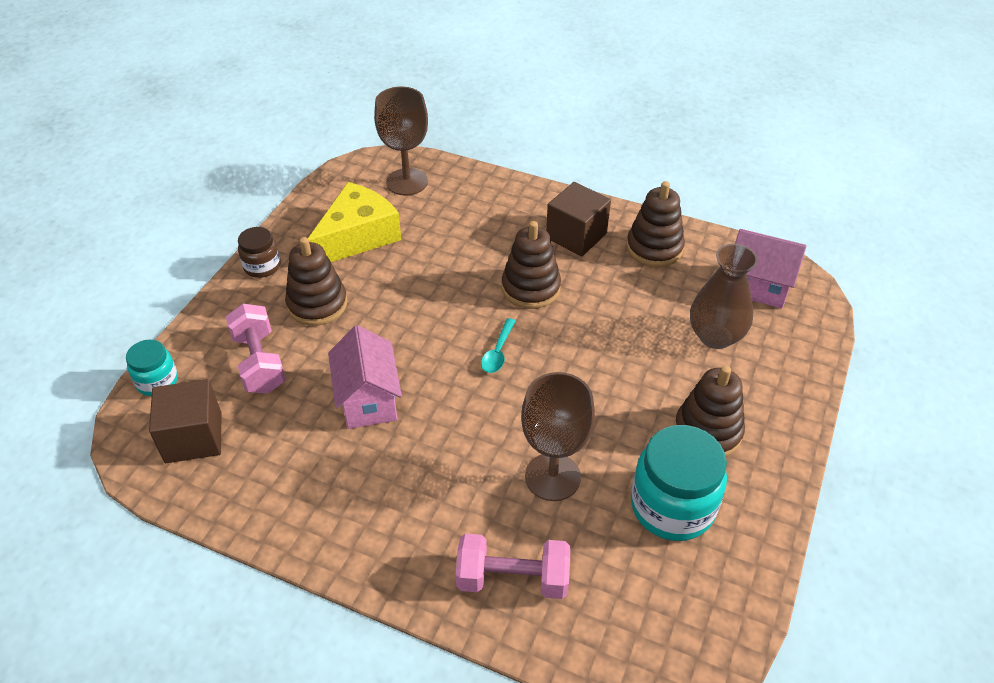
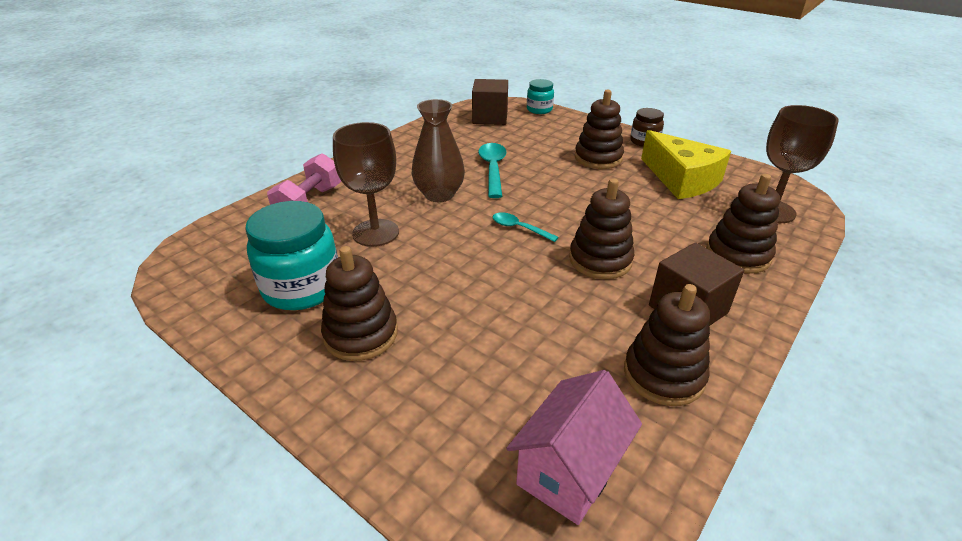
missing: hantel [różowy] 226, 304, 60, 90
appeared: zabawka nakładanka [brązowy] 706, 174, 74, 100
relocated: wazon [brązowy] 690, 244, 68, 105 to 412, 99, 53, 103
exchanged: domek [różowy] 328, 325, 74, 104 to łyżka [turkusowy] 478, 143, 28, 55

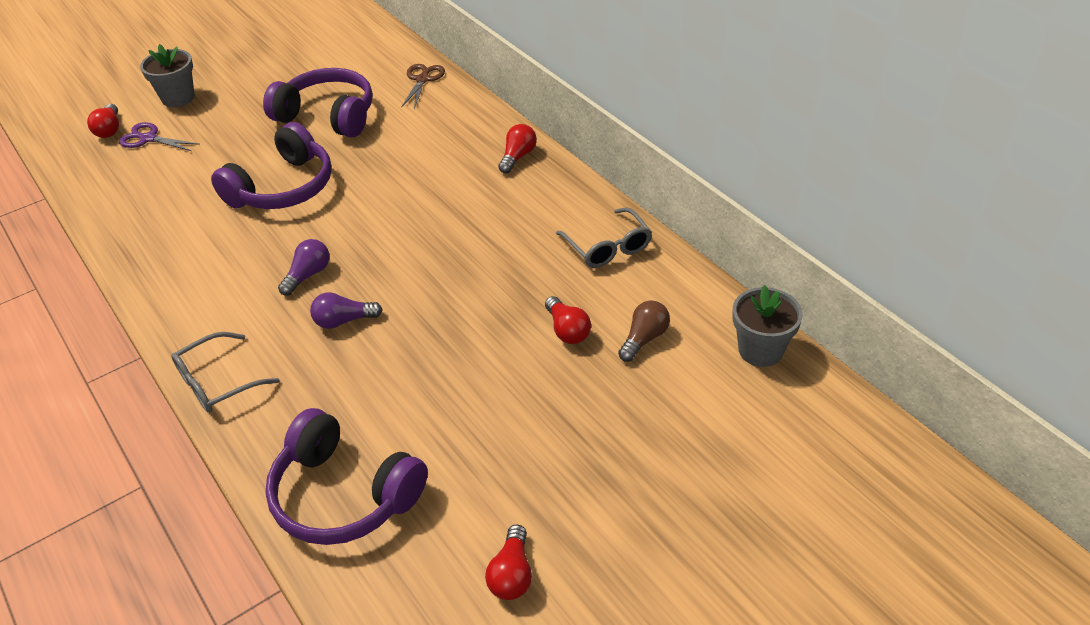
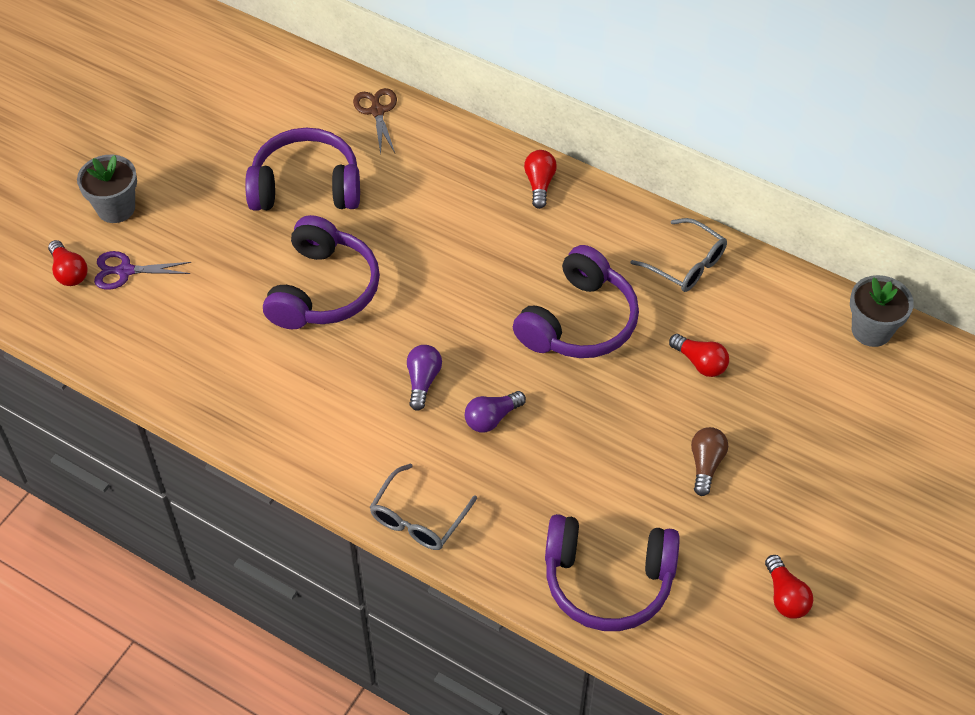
appeared: słuchawki [fioletowy] 513, 245, 126, 113
relocated: żarówka [brązowy] 618, 300, 52, 62 to 691, 427, 37, 69

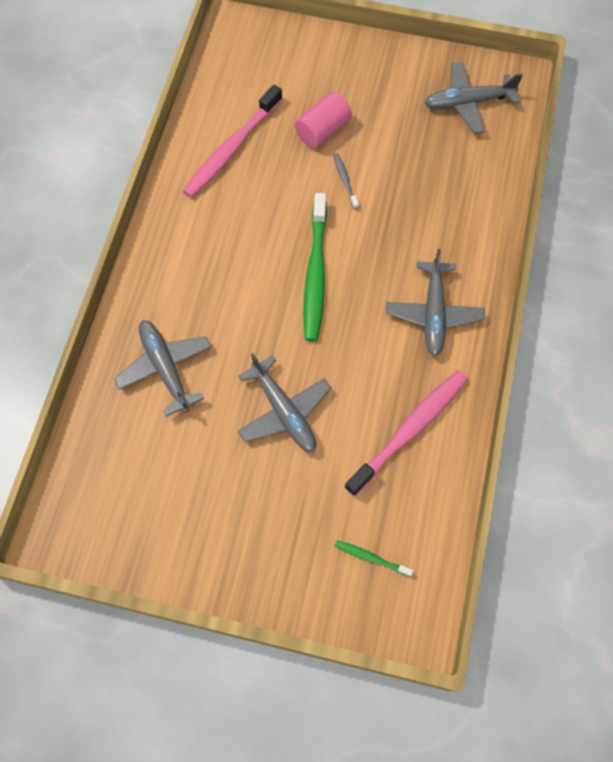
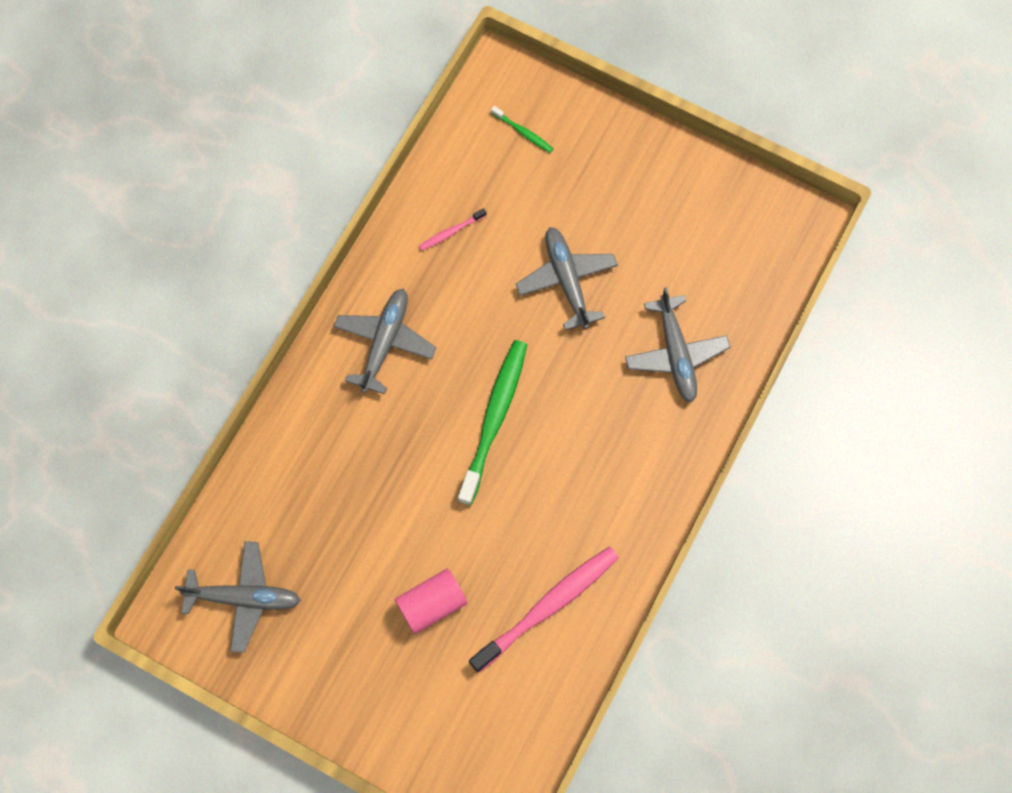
missing: szczoteczka do zębów [szary] 333, 153, 26, 56
size: szczoteczka do zębów [różowy] 345, 370, 123, 126 = 419, 208, 68, 43 x0.45

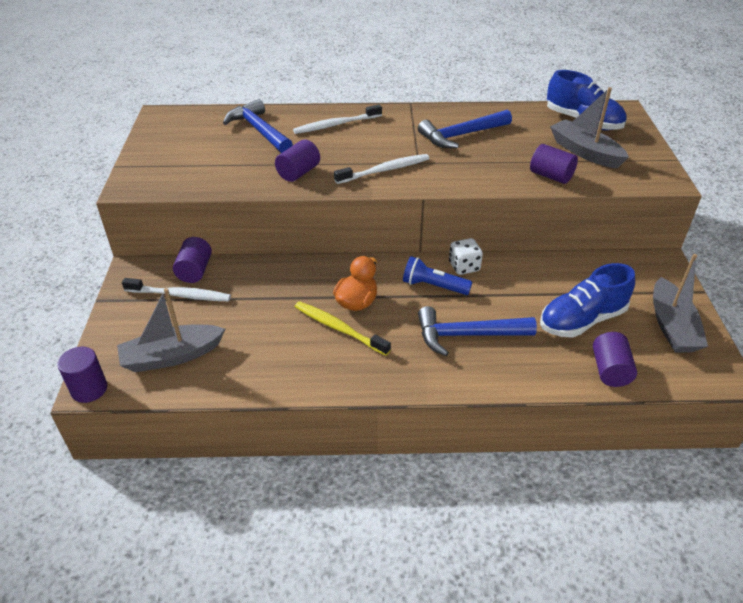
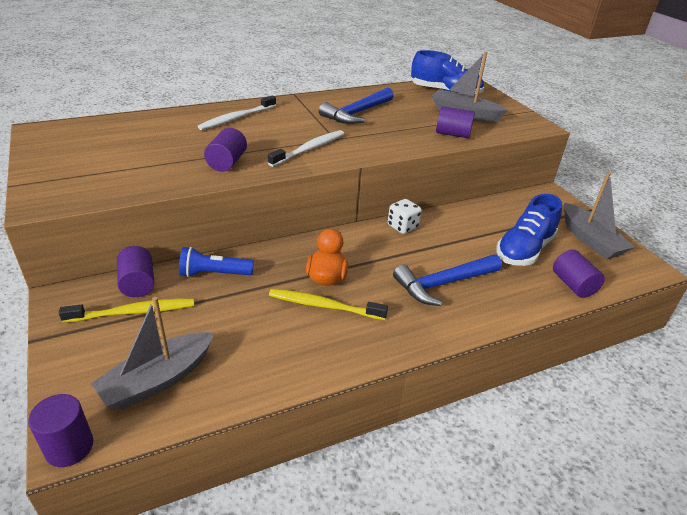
missing: młotek [niebieski] 223, 99, 70, 54
relocated: latarka [niebieski] 403, 256, 69, 39 to 179, 247, 75, 30
colour: szczoteczka do zębów [biały] 122, 278, 109, 23 to szczoteczka do zębów [żółty] 59, 298, 135, 25

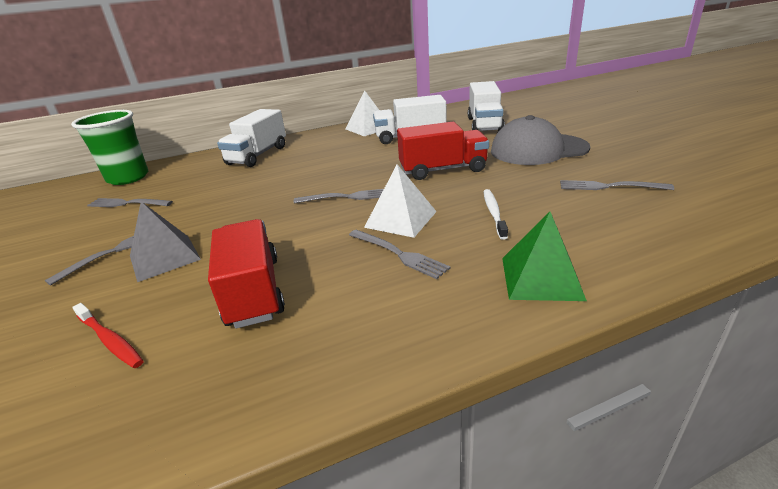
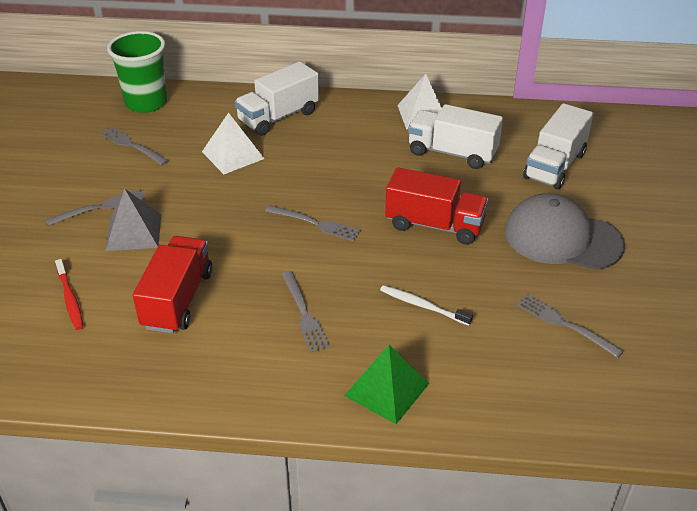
relocated: piramida [biały] 364, 164, 73, 74 to 202, 113, 63, 61
spun: szczoteczka do zębów [biały] 483, 189, 25, 51 = 380, 285, 93, 41 90 degrees counterclockwise

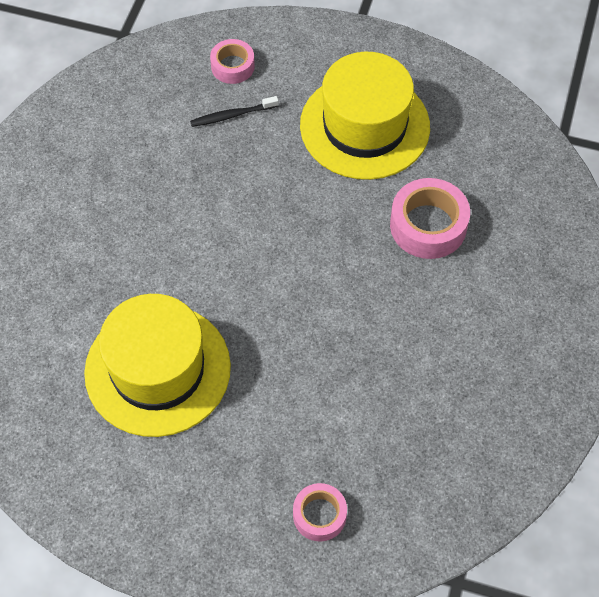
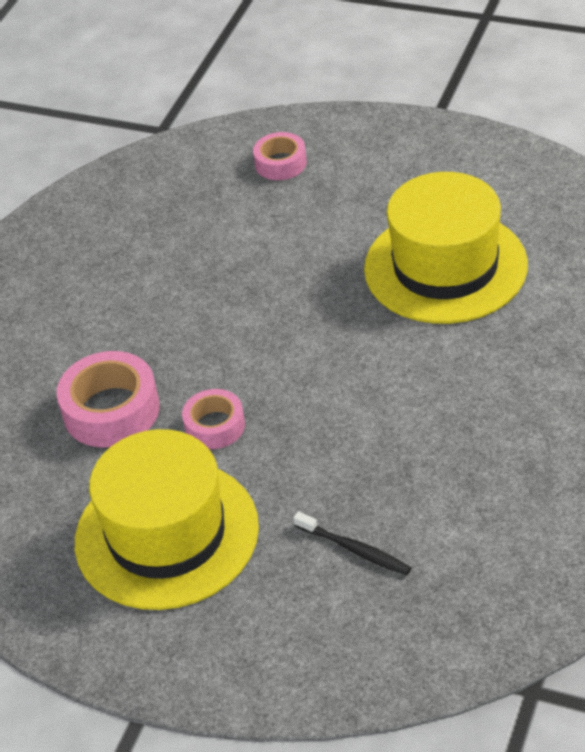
relocated: taśma klejąca [różowy] 210, 39, 45, 45 to 182, 389, 63, 60
spun: szczoteczka do zębów [czarny] 190, 96, 89, 31 = 293, 511, 118, 65 45 degrees clockwise

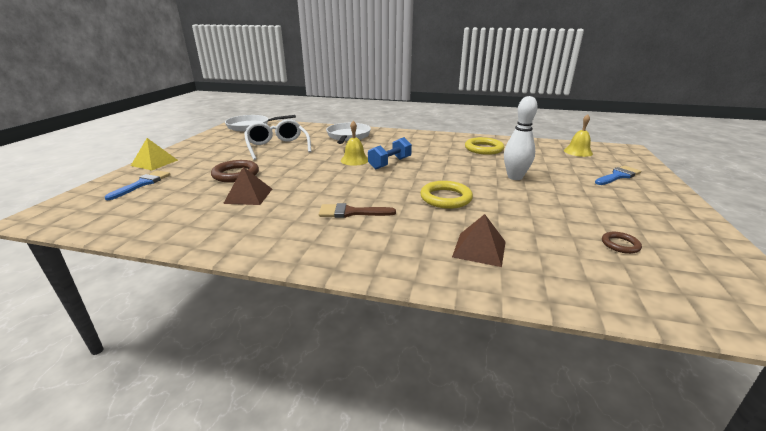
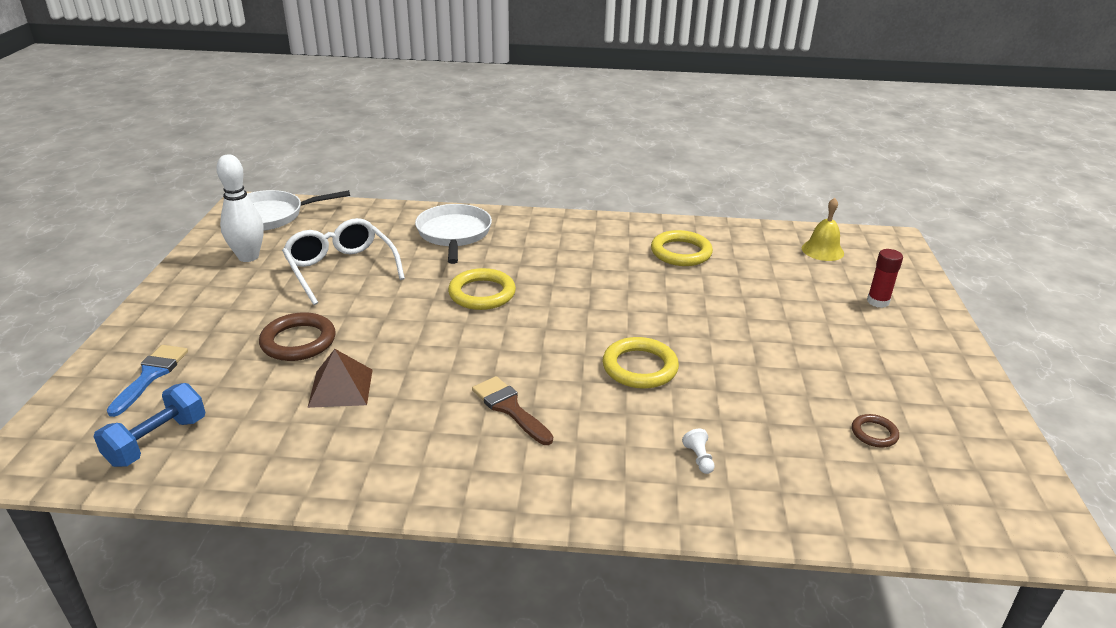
missing: piramida [żółty] 131, 138, 47, 32
relocated: hantel [niebieski] 368, 137, 44, 32 to 93, 383, 112, 84; kręgiel [biały] 504, 96, 34, 84 to 216, 155, 48, 107
exchanged: dzwonek [żółty] 341, 121, 27, 45 to pierścień [żółty] 448, 268, 68, 42; piramida [brązowy] 452, 214, 54, 53 to pionek [biały] 682, 429, 33, 45; pędzel [niebieski] 595, 166, 46, 19 to klej w sztyfcie [czerwony] 867, 249, 36, 59
spun: pędzel [brązowy] 319, 203, 77, 15 = 472, 376, 81, 69 60 degrees clockwise

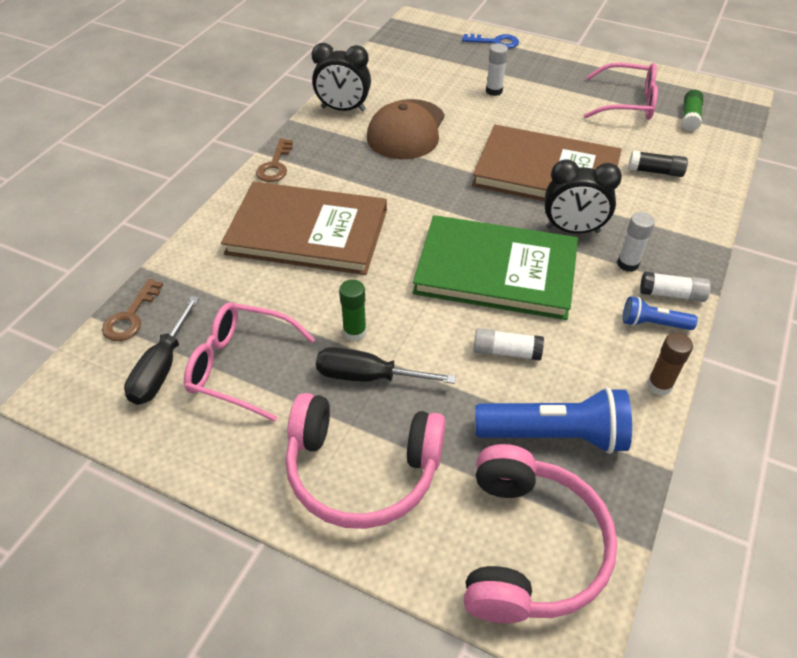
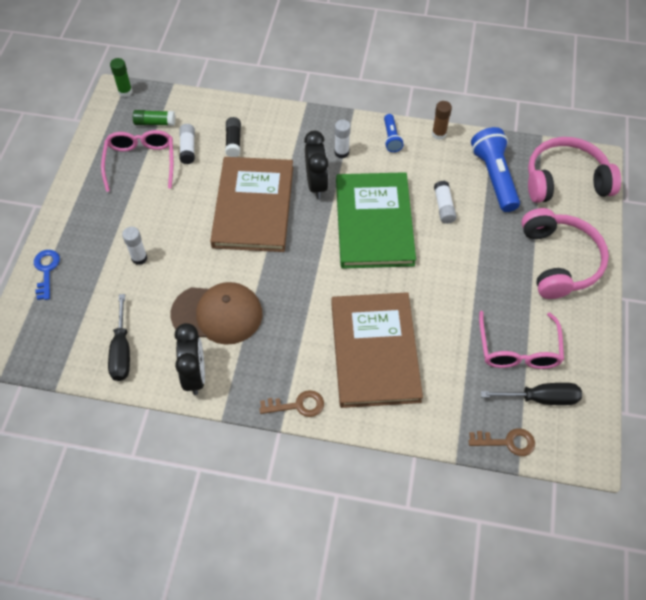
relocated: śrubokręt [czarny] 316, 347, 140, 37 to 108, 294, 22, 87; klej w sztyfcie [zielony] 339, 279, 28, 62 to 110, 58, 22, 39; klej w sztyfcie [biały] 640, 272, 71, 30 to 179, 124, 16, 40

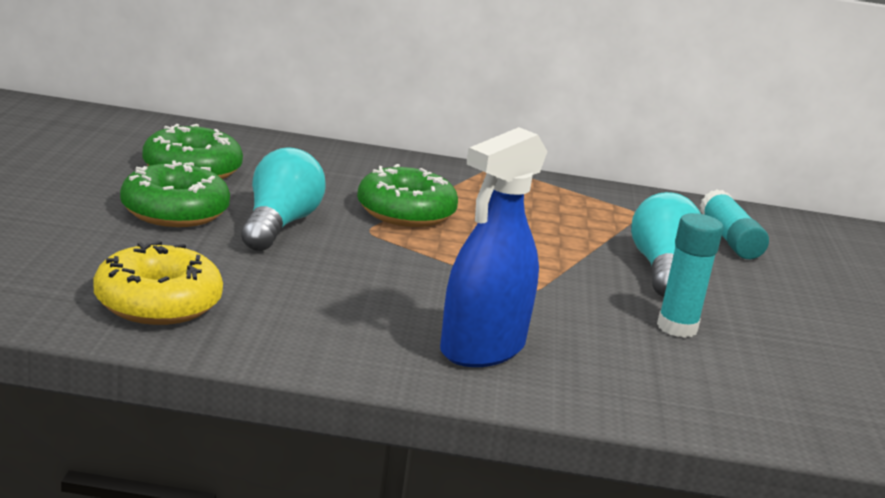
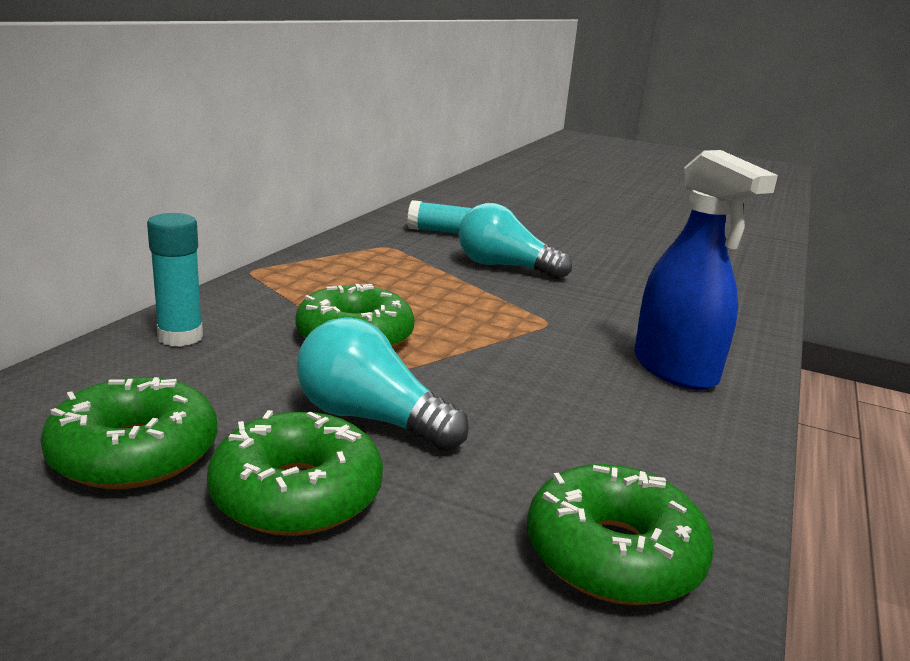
relocated: klej w sztyfcie [turkusowy] 657, 213, 66, 125 to 147, 213, 56, 134
colour: donut [żółty] 94, 241, 129, 84 to donut [zielony] 527, 464, 187, 141

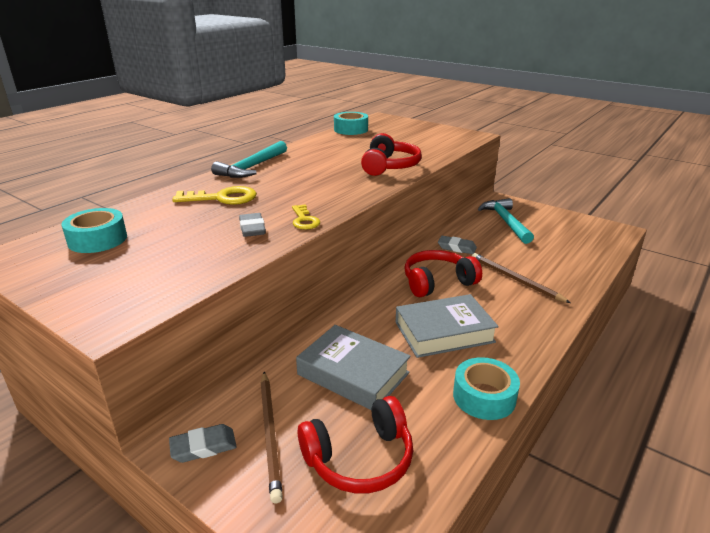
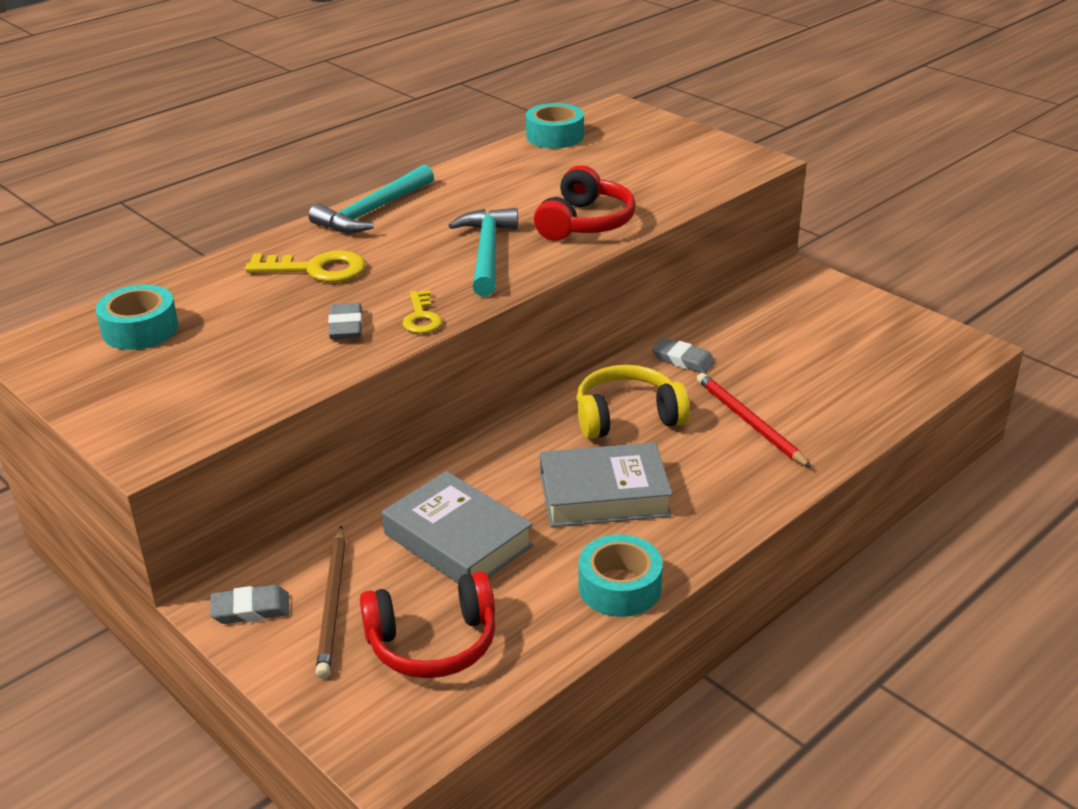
relocated: młotek [turkusowy] 478, 198, 56, 46 to 448, 208, 70, 88
colour: słuchawki [czerwony] 404, 250, 78, 47 to słuchawki [żółty] 576, 365, 114, 74; ołówek [brązowy] 472, 253, 99, 50 to ołówek [czerwony] 697, 373, 115, 95

